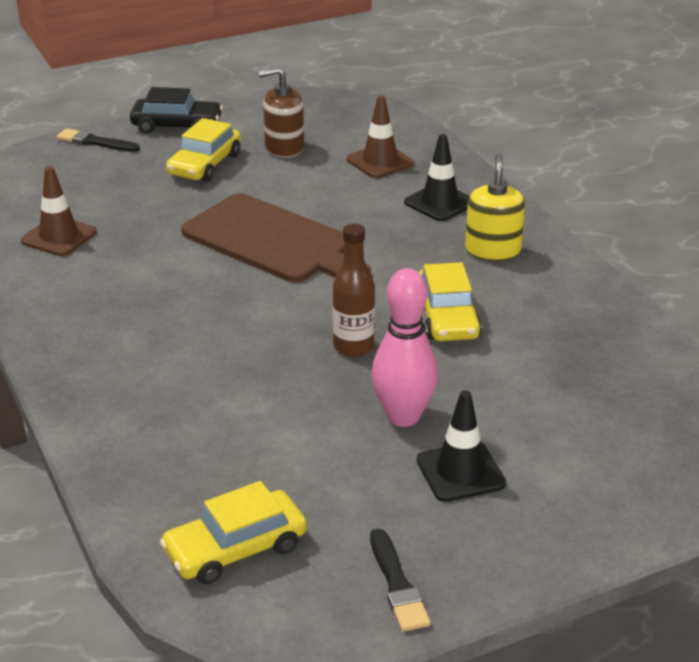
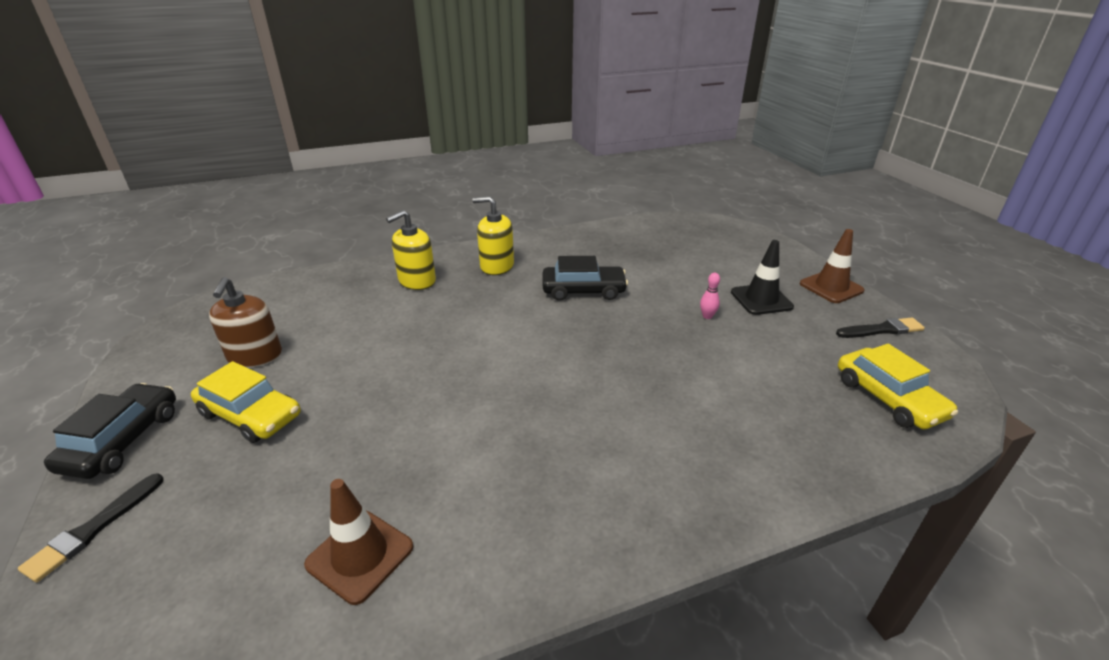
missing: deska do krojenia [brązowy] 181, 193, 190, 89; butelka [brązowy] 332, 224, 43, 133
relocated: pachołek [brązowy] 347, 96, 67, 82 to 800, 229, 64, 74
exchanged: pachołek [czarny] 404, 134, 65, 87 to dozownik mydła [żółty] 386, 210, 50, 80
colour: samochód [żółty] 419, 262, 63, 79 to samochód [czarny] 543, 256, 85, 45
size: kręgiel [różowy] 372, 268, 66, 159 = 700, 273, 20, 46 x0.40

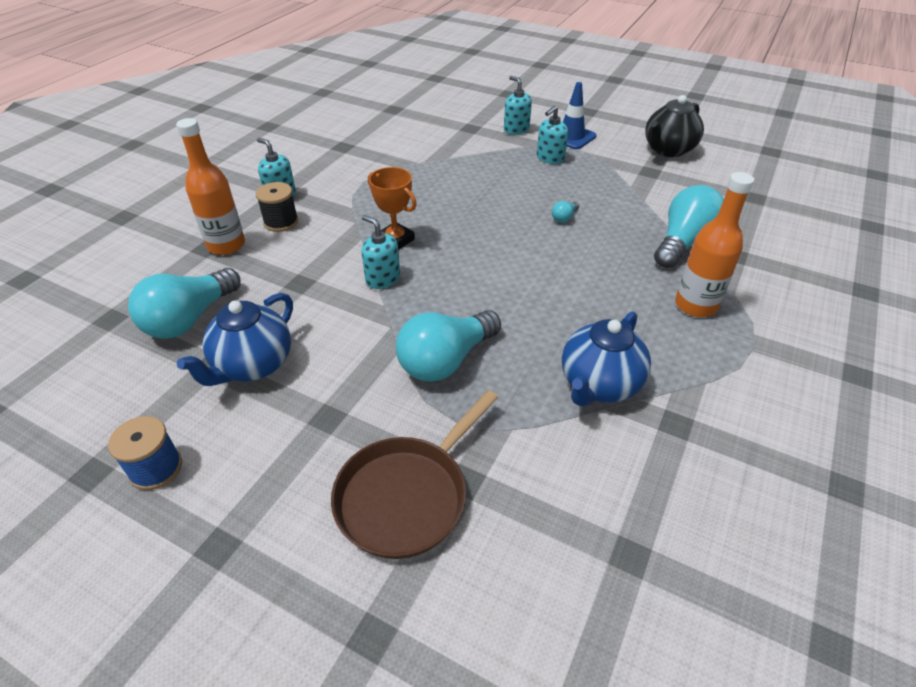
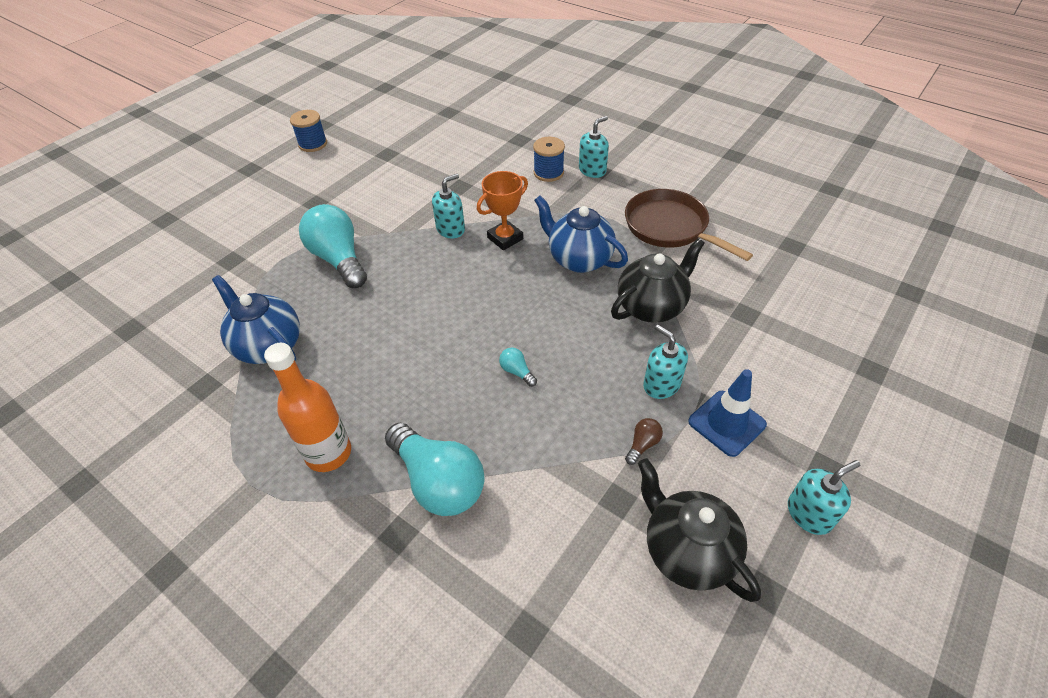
missing: żarówka [turkusowy] 128, 268, 113, 71; butelka [pomarańczowy] 176, 118, 69, 137
appeared: imbryk [czarny] 611, 238, 94, 85; żarówka [brązowy] 625, 418, 38, 47
relocated: imbryk [niebieski] 177, 293, 116, 93 to 534, 195, 94, 78; patelnia [brązowy] 331, 390, 167, 169 to 625, 189, 128, 72; dozownik mydła [turkusowy] 504, 76, 28, 59 to 788, 460, 72, 75
colour: szpulka [czarny] 256, 182, 42, 50 to szpulka [niebieski] 533, 137, 32, 45

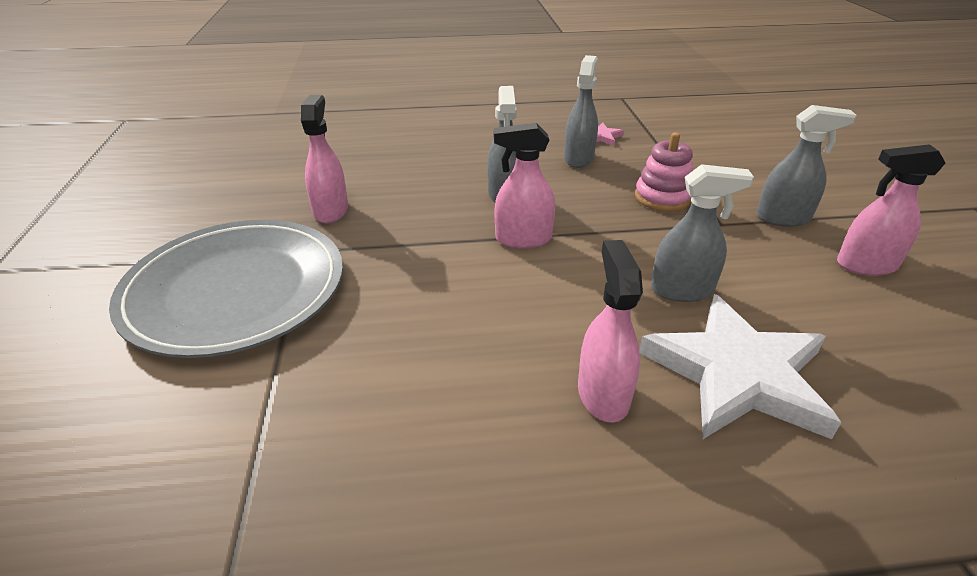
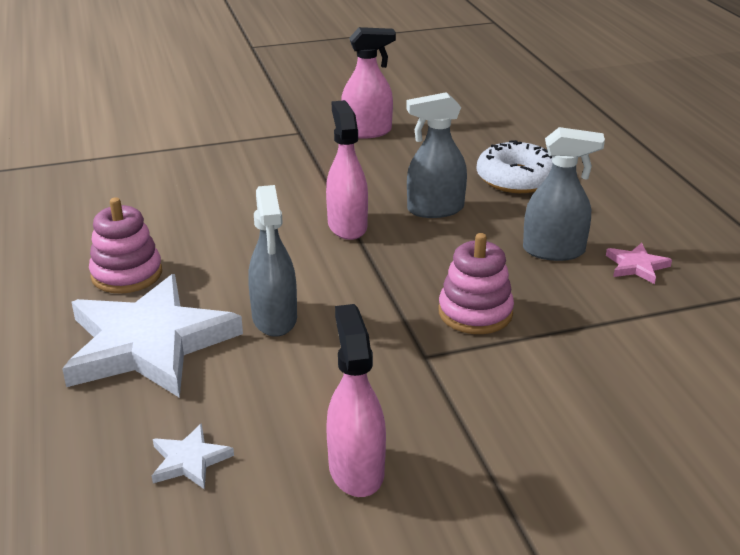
missing: talerz [szary] 109, 220, 234, 138; spryskiwacz [szary] 756, 105, 101, 122
appeared: gwiazda [biały] 152, 423, 82, 66; donut [biały] 477, 140, 76, 53
exchanged: spryskiwacz [różowy] 578, 240, 65, 183 to zabawka nakładanka [różowy] 89, 197, 73, 97

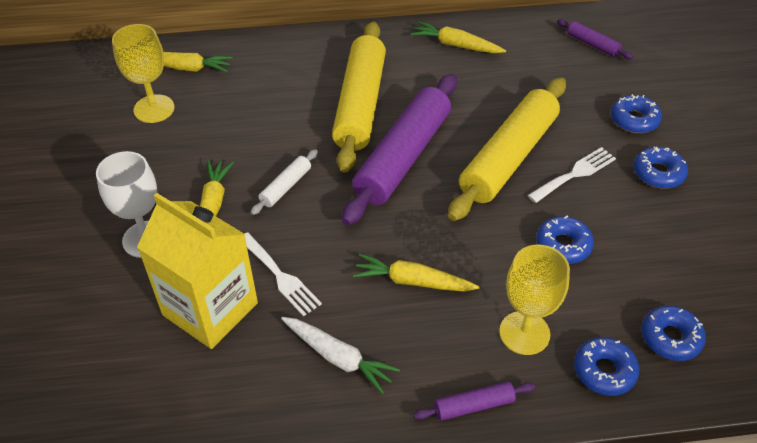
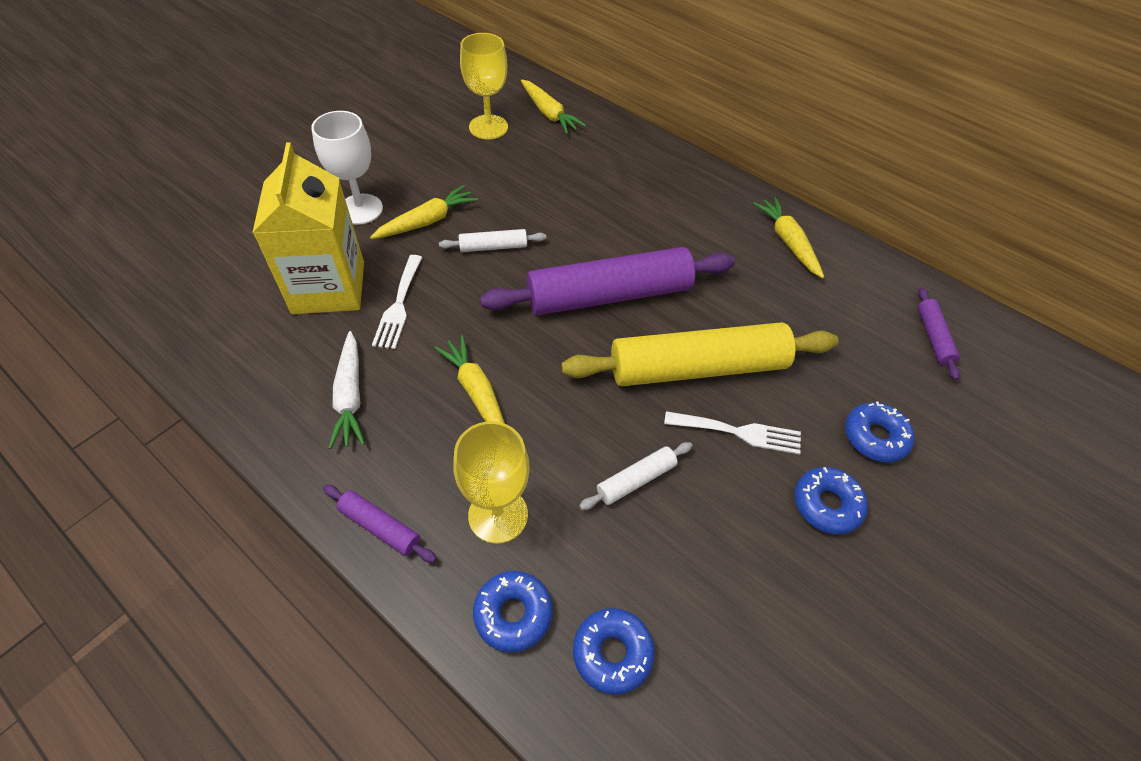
missing: wałek do ciasta [żółty] 332, 21, 54, 152
exchanged: donut [niebieski] 536, 216, 58, 48 to wałek do ciasta [biały] 579, 442, 113, 68

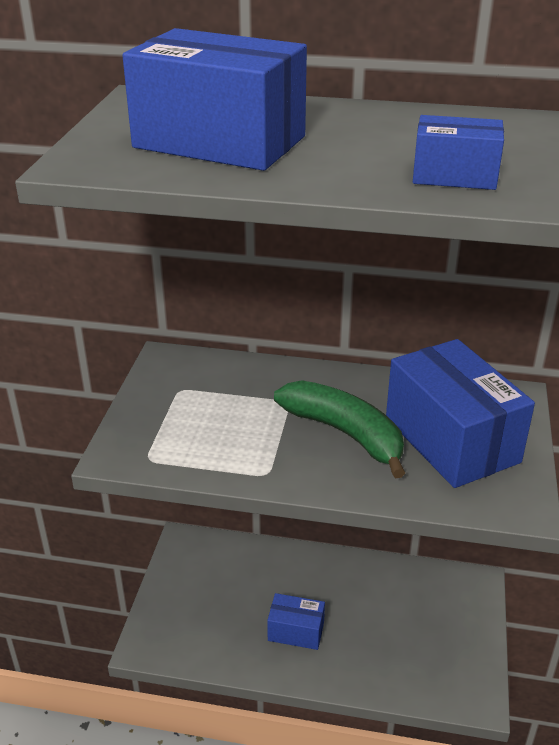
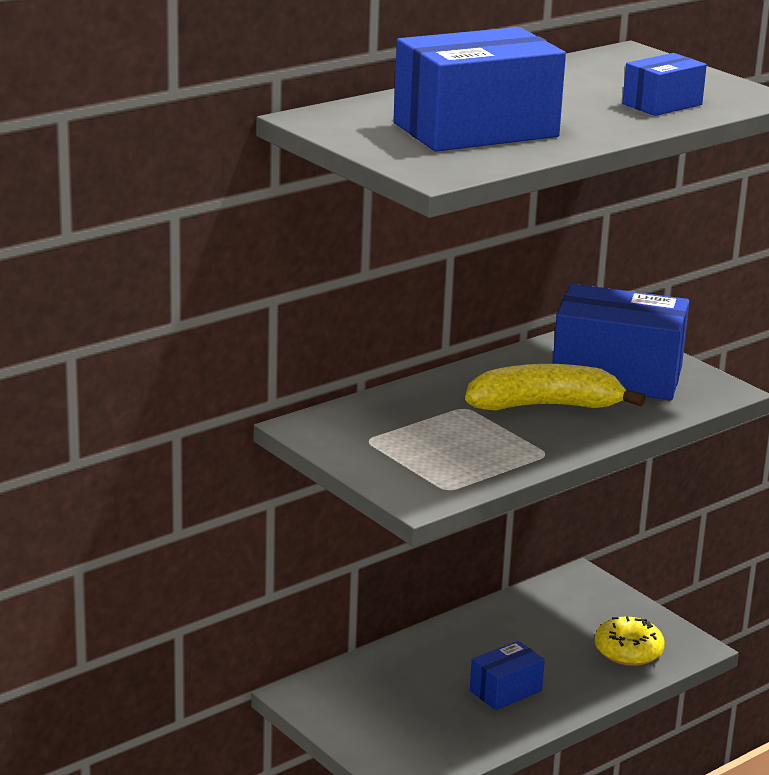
appeared: donut [żółty] 595, 616, 70, 50
colour: banan [zielony] 274, 380, 131, 98 to banan [żółty] 465, 364, 180, 47

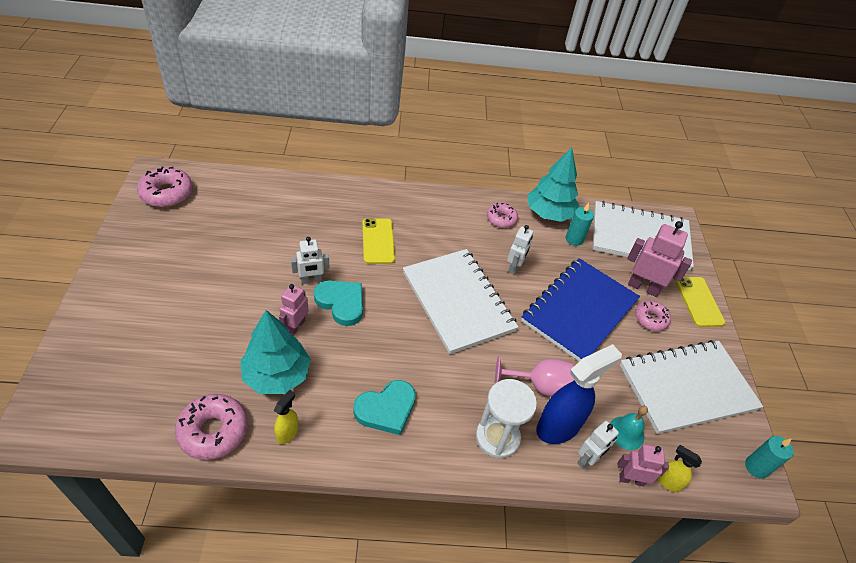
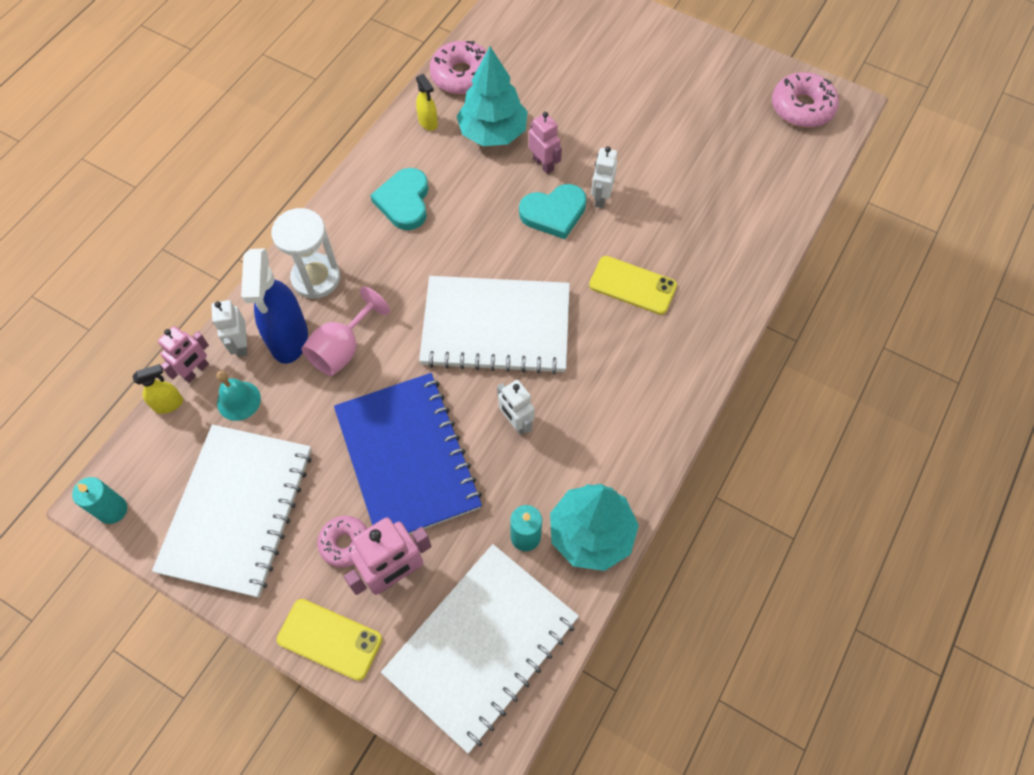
missing: donut [różowy] 487, 203, 31, 25

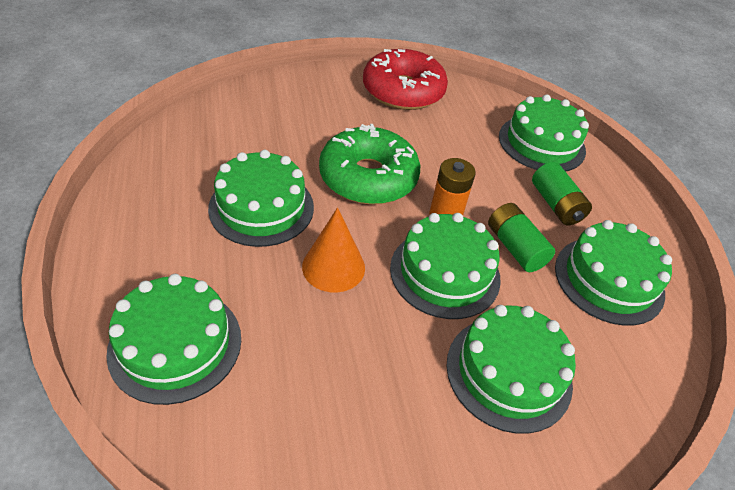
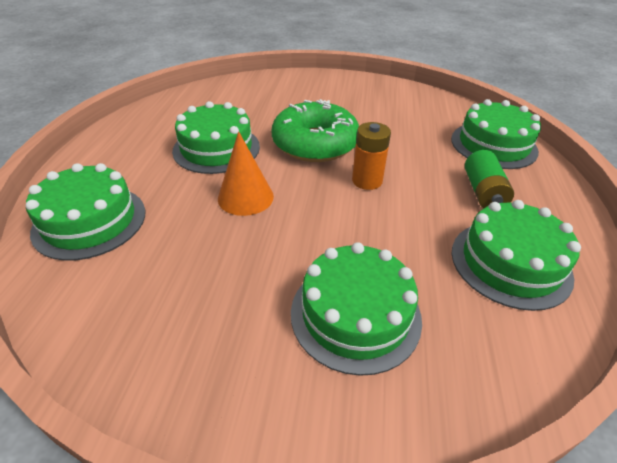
missing: donut [czerwony] 363, 49, 85, 61; tort [zielony] 390, 213, 111, 106; bateria [zielony] 488, 203, 67, 69

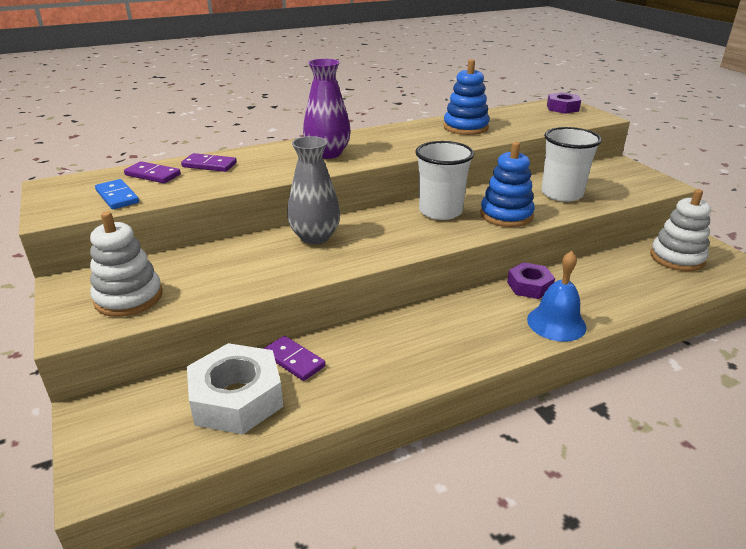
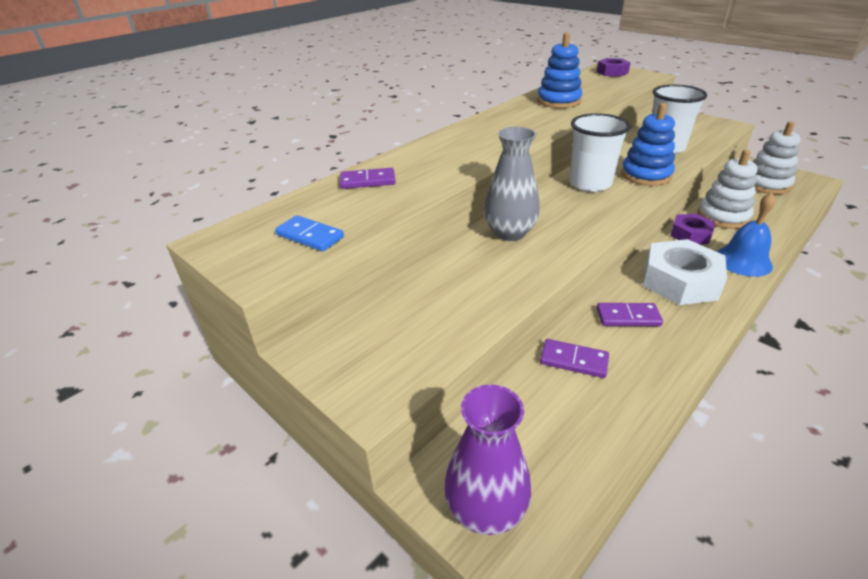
relocated: zabawka nakładanka [biały] 90, 211, 72, 106 to 698, 149, 60, 80; kostka domina [fioletowy] 124, 161, 57, 22 to 597, 303, 66, 23; nakrętka [biały] 187, 343, 97, 92 to 643, 239, 84, 66; wazon [fioletowy] 303, 59, 48, 100 to 444, 384, 87, 151

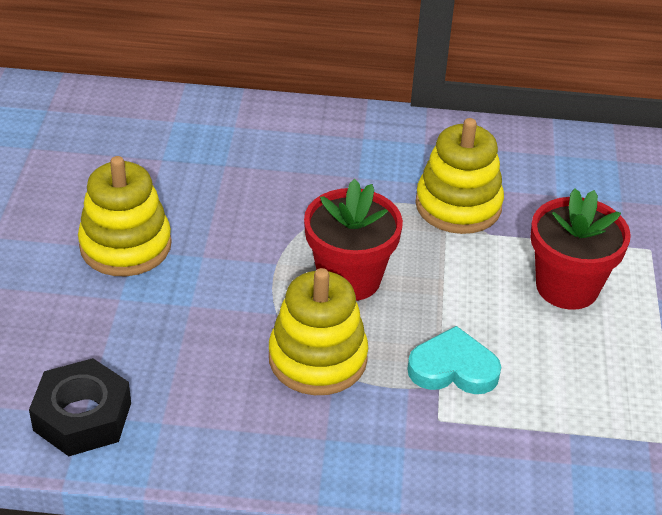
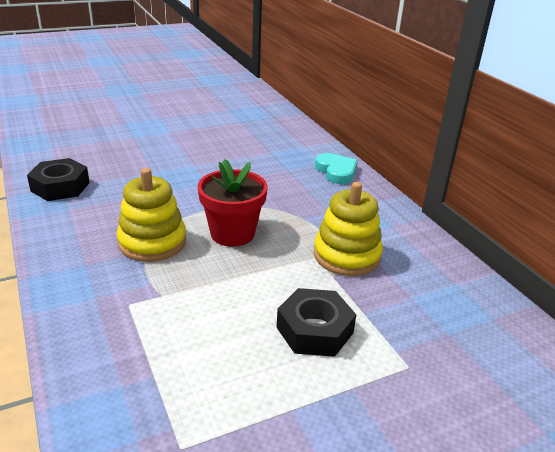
missing: zabawka nakładanka [żółty] 78, 156, 94, 120
relocated: serce [turkusowy] 407, 326, 94, 68 to 315, 153, 43, 31
exchanged: doniczka [czerwony] 530, 188, 101, 122 to nakrętka [czarny] 276, 288, 80, 69

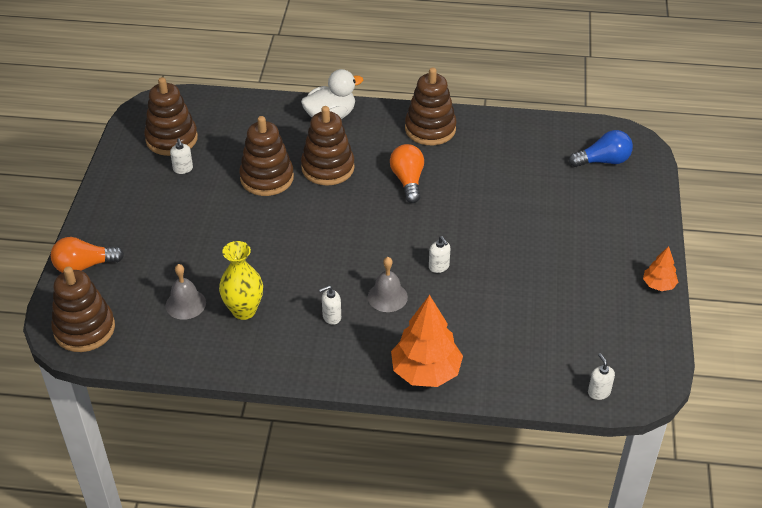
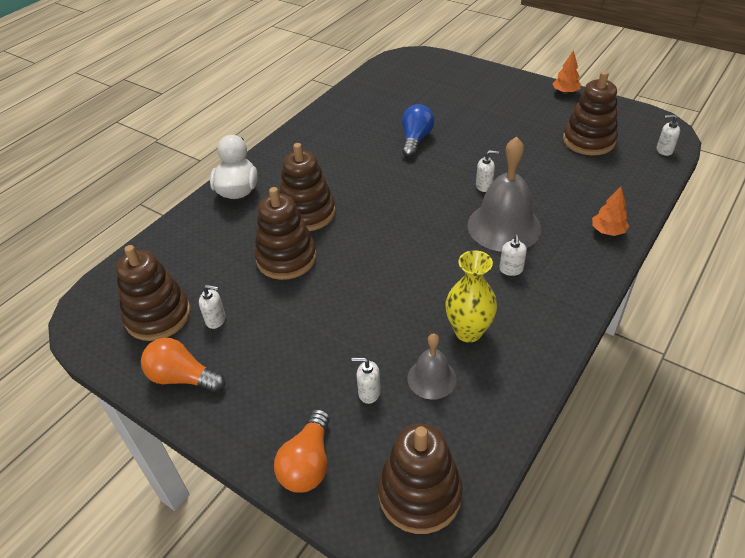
appeared: dozownik mydła [biały] 352, 358, 29, 46
relocated: żarówka [pomarańczowy] 390, 144, 34, 59 to 141, 338, 84, 55; zabawka nakładanka [brązowy] 405, 67, 52, 78 to 563, 71, 55, 84; żarówka [niebieski] 569, 130, 64, 37 to 402, 104, 32, 53
size: dzwonek [szary] 368, 257, 40, 55 = 467, 137, 74, 115 x1.83; drzewko [pomarańczowy] 391, 295, 72, 92 = 592, 187, 37, 49 x0.52

